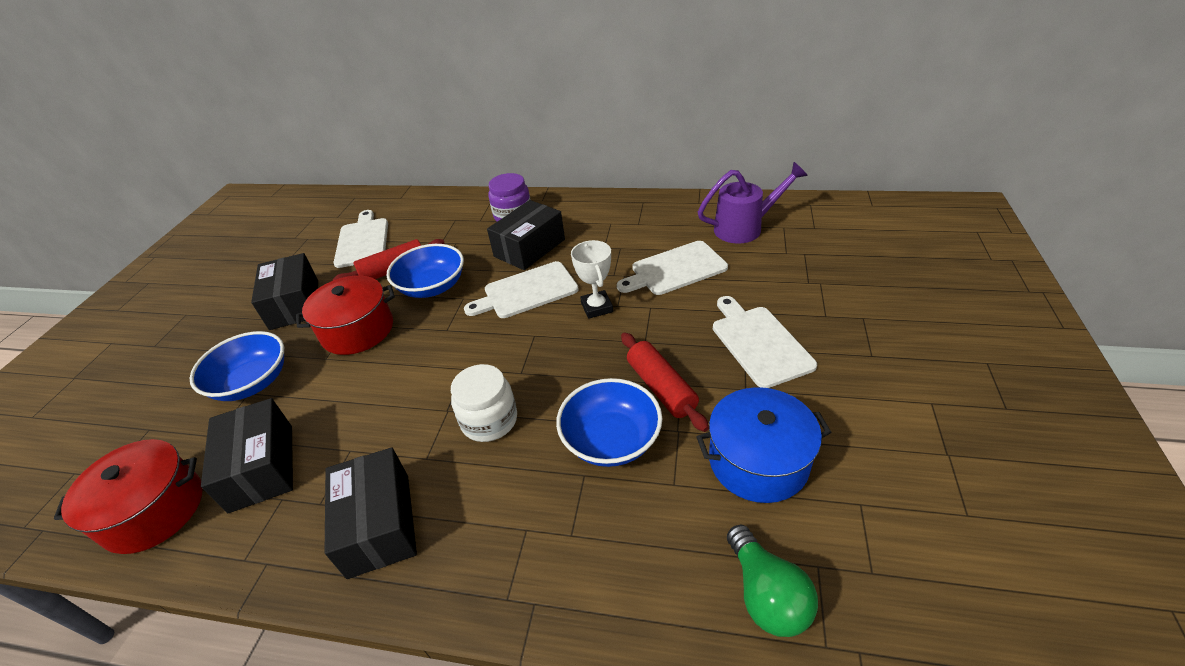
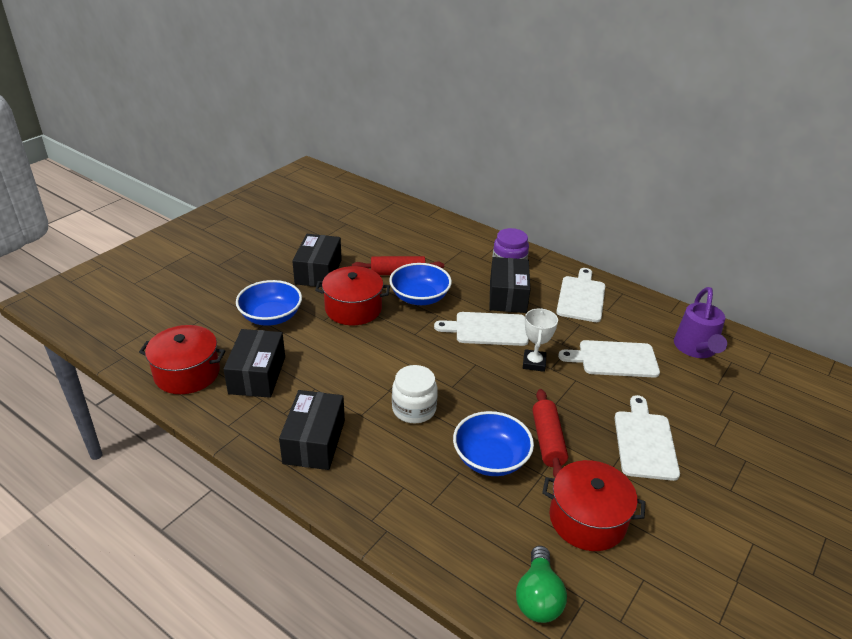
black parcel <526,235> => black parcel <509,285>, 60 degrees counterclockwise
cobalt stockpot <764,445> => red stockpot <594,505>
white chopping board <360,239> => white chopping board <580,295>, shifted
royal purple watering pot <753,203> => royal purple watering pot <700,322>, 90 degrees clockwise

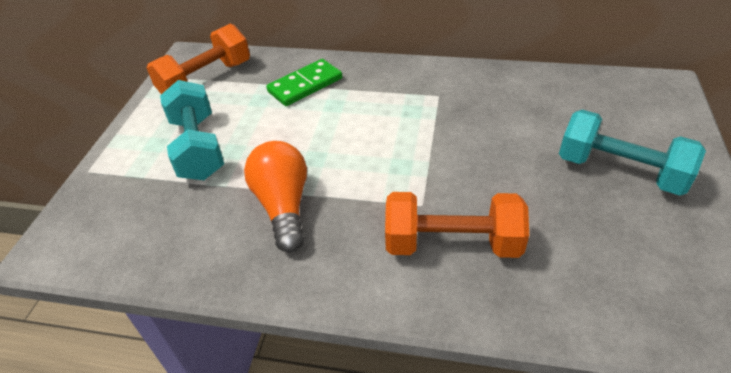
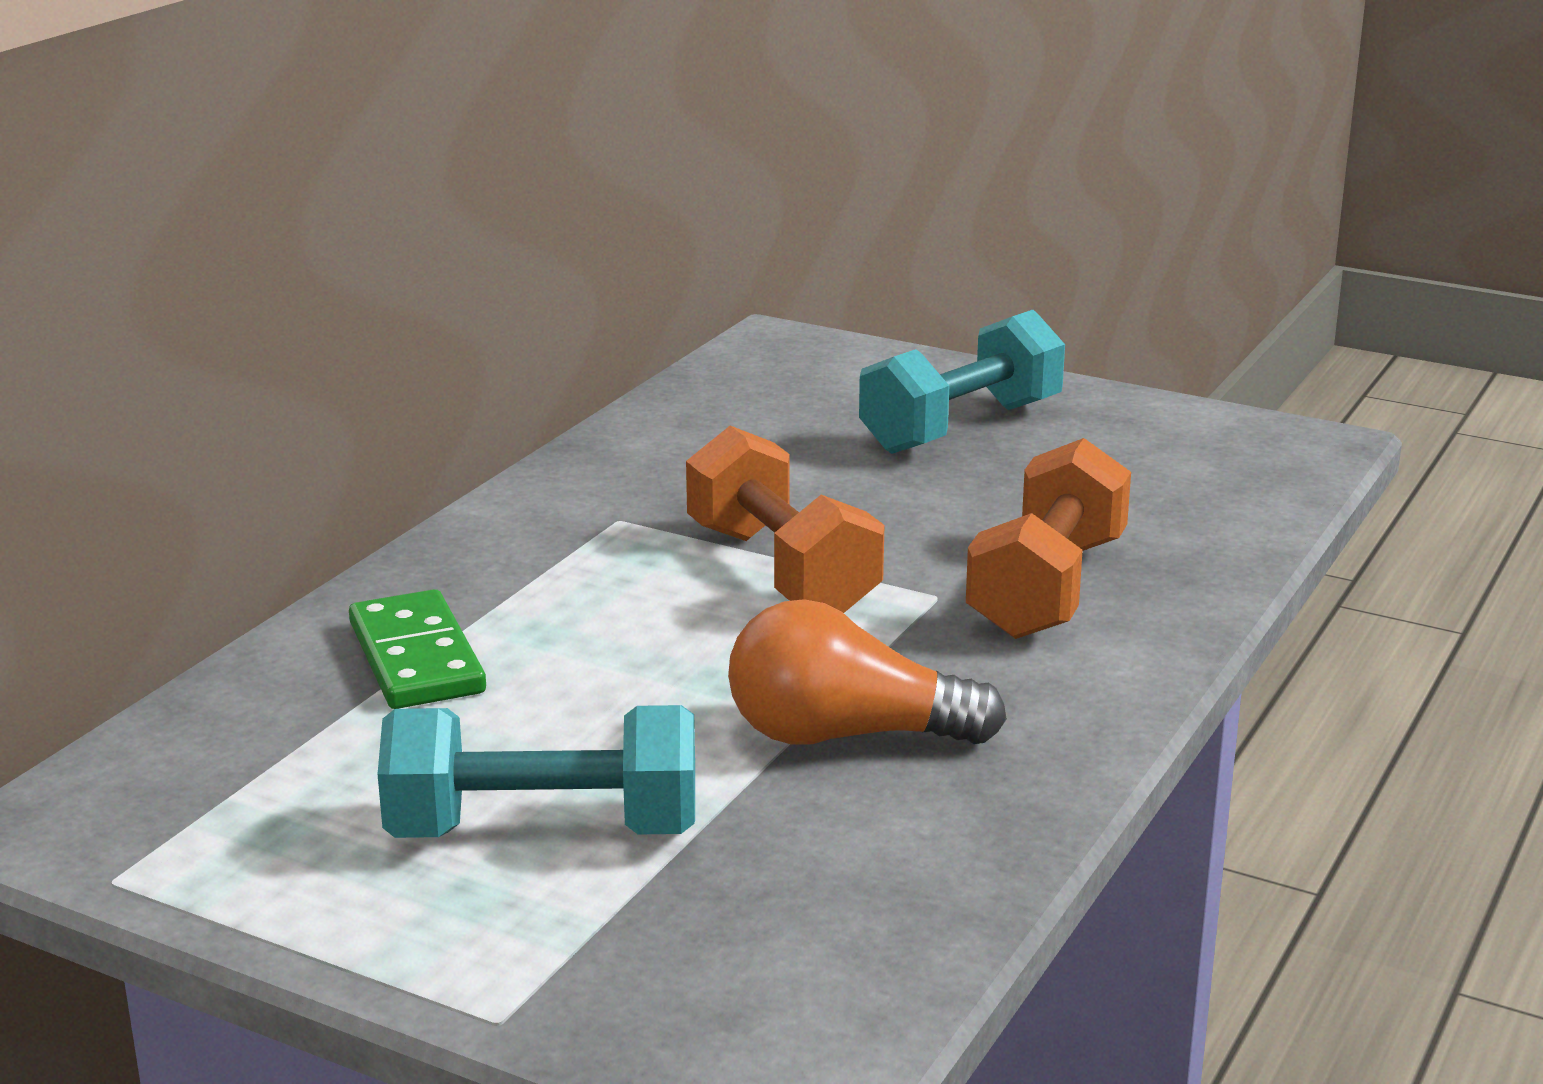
orange-coloured free weight <198,59> => orange-coloured free weight <785,519>, shifted

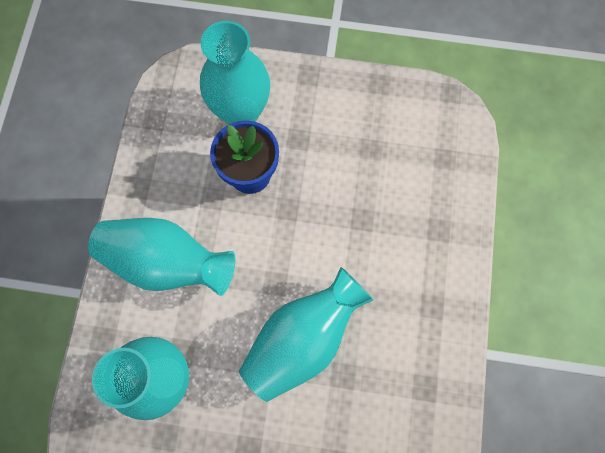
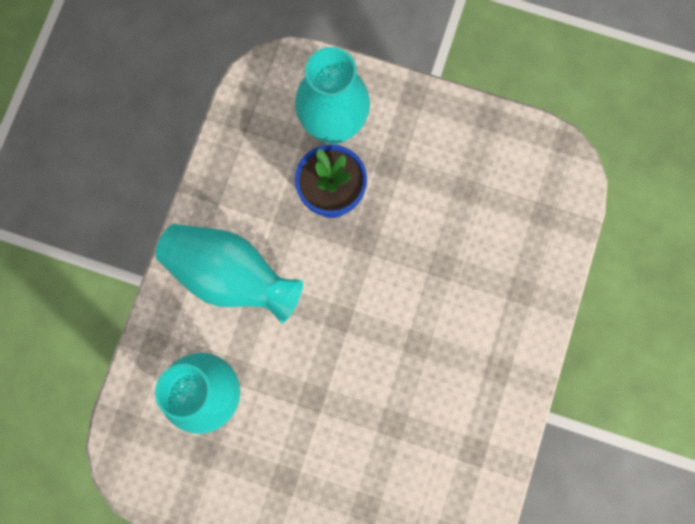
aqua tall vase <306,334> => nothing

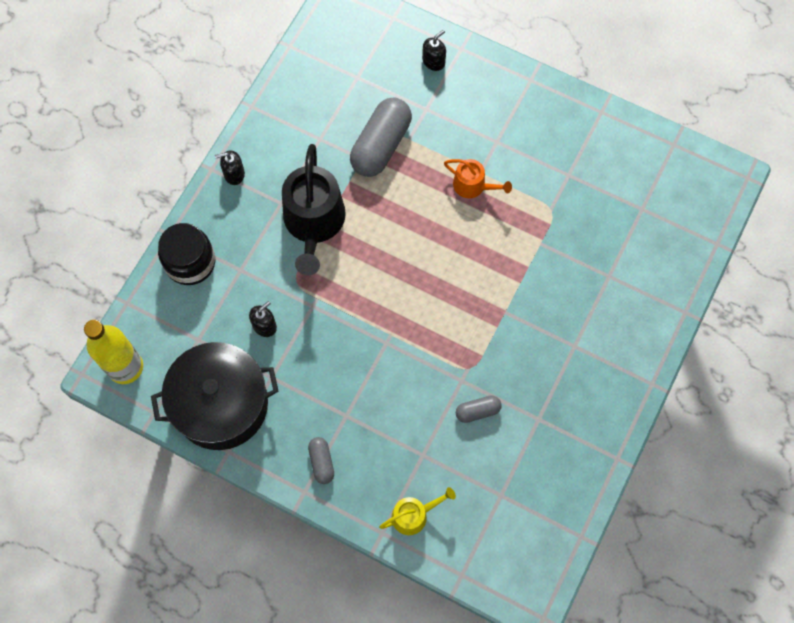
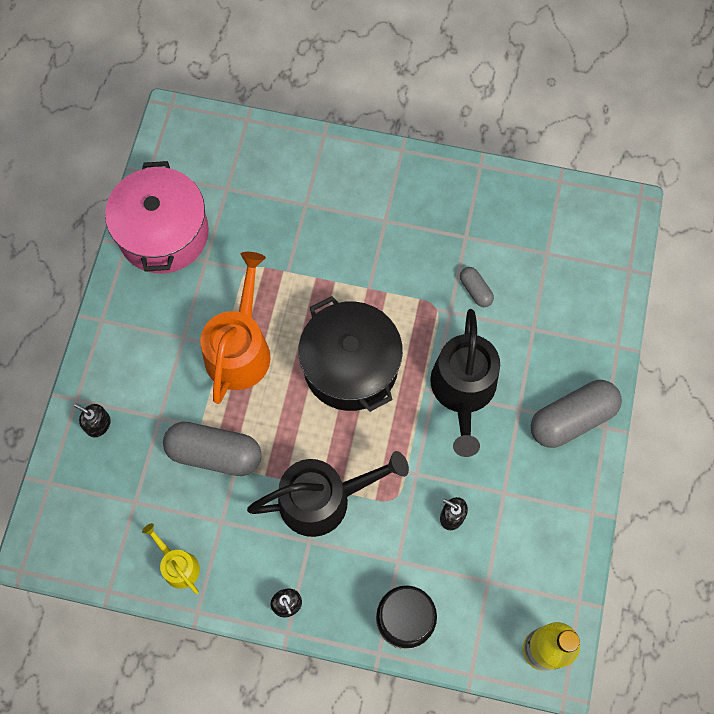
nothing => rosy stockpot <157,217>
golden watering pot <417,511> => golden watering pot <171,558>, shifted
orange-coloured watering pot <478,178> => orange-coloured watering pot <235,328>, x1.94
black stockpot <215,396> => black stockpot <350,354>, shifted
nothing => black watering pot <465,383>
ash-grey pill <321,460> => ash-grey pill <576,414>, x2.04

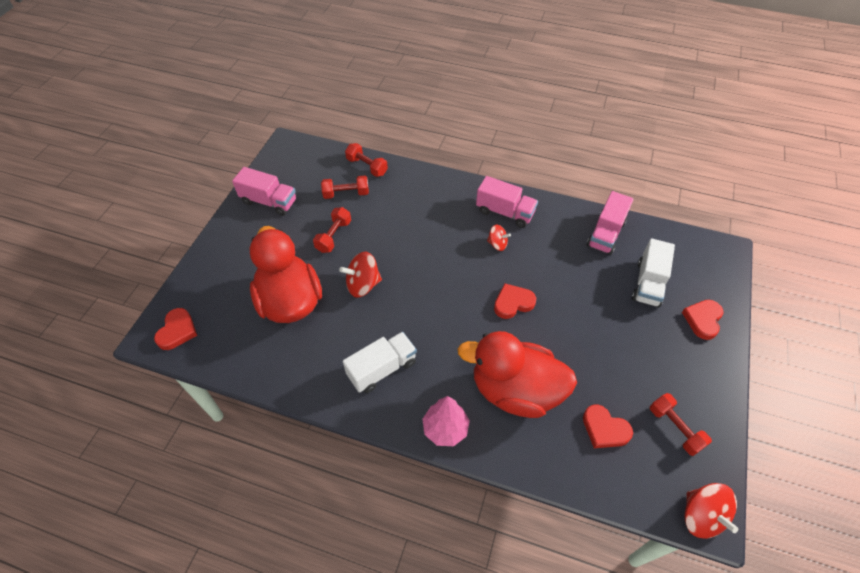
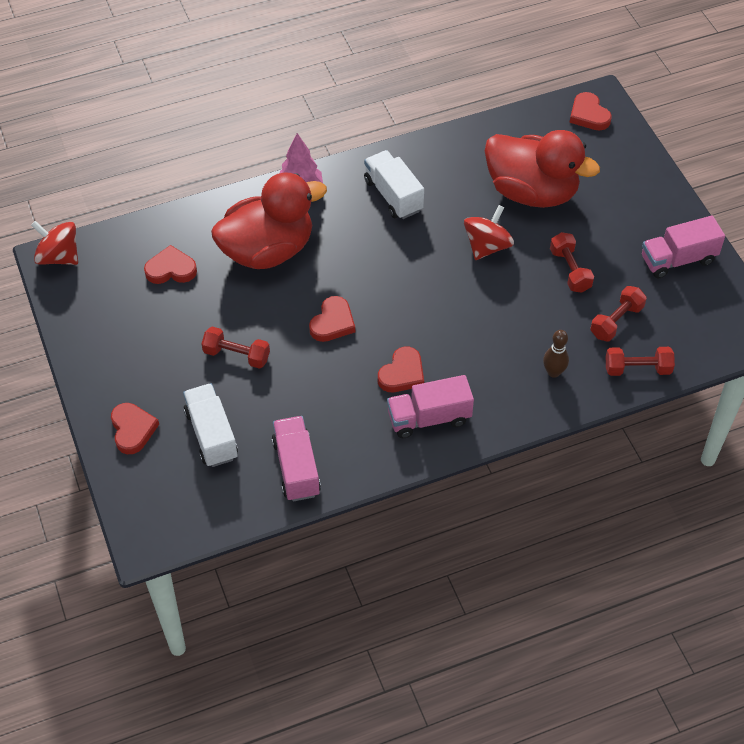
red free weight <681,424> => red free weight <235,348>, shifted
white lorry <380,362> => white lorry <394,184>, 135 degrees clockwise
red toy top <499,238> => red love heart <401,369>
nothing => russet tenpin <556,354>

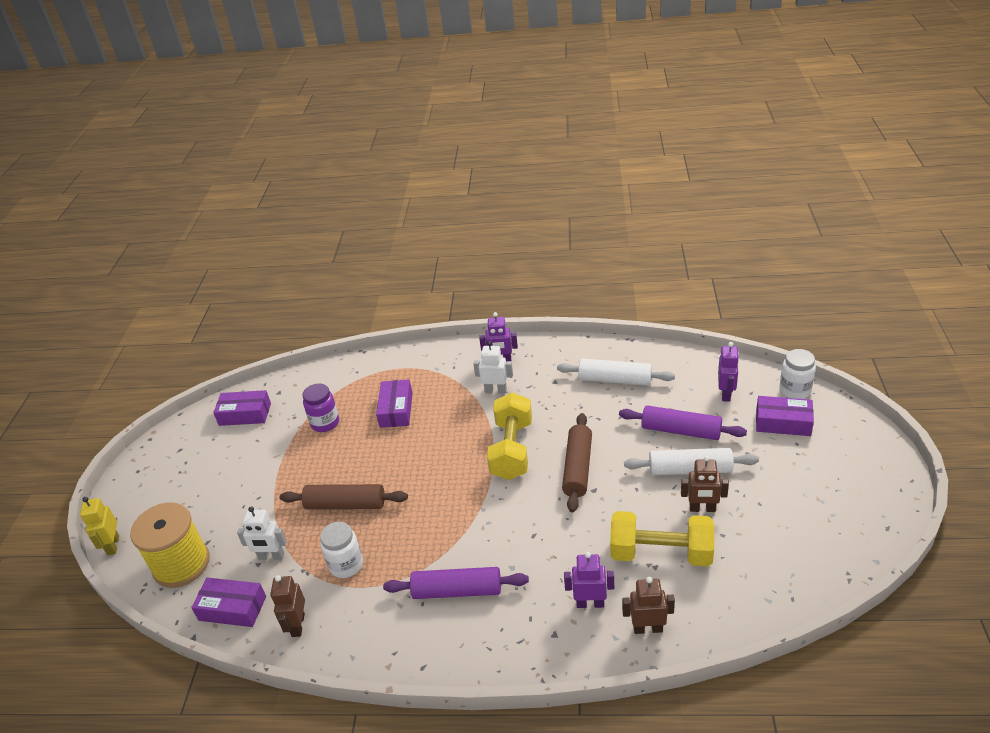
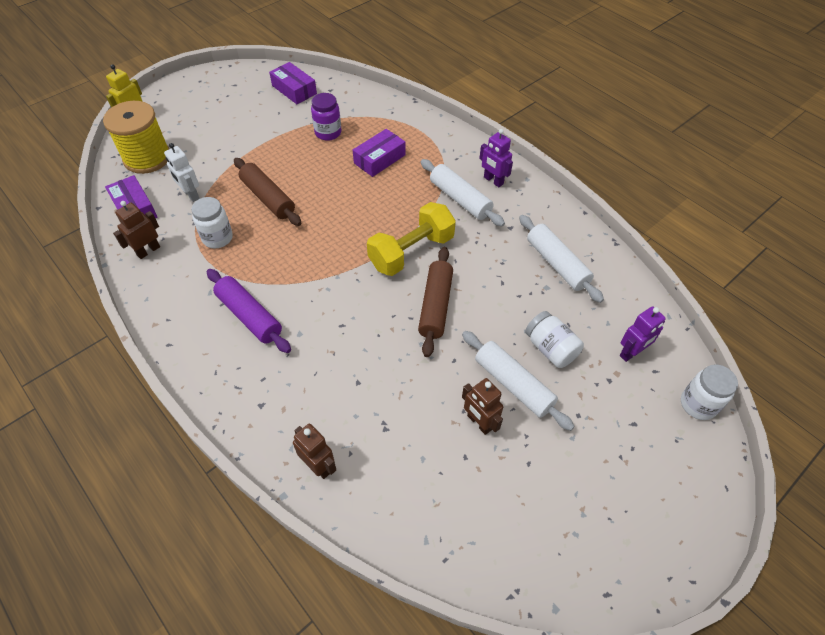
russet rolling pin <577,462> => russet rolling pin <435,302>, 45 degrees counterclockwise
white robot <493,367> => white rolling pin <463,192>
royal purple rolling pin <683,423> => white jam jar <554,339>
royal purple robot <589,580> => nothing
golden free weight <662,539> => nothing
royal purple parcel <785,416> => nothing

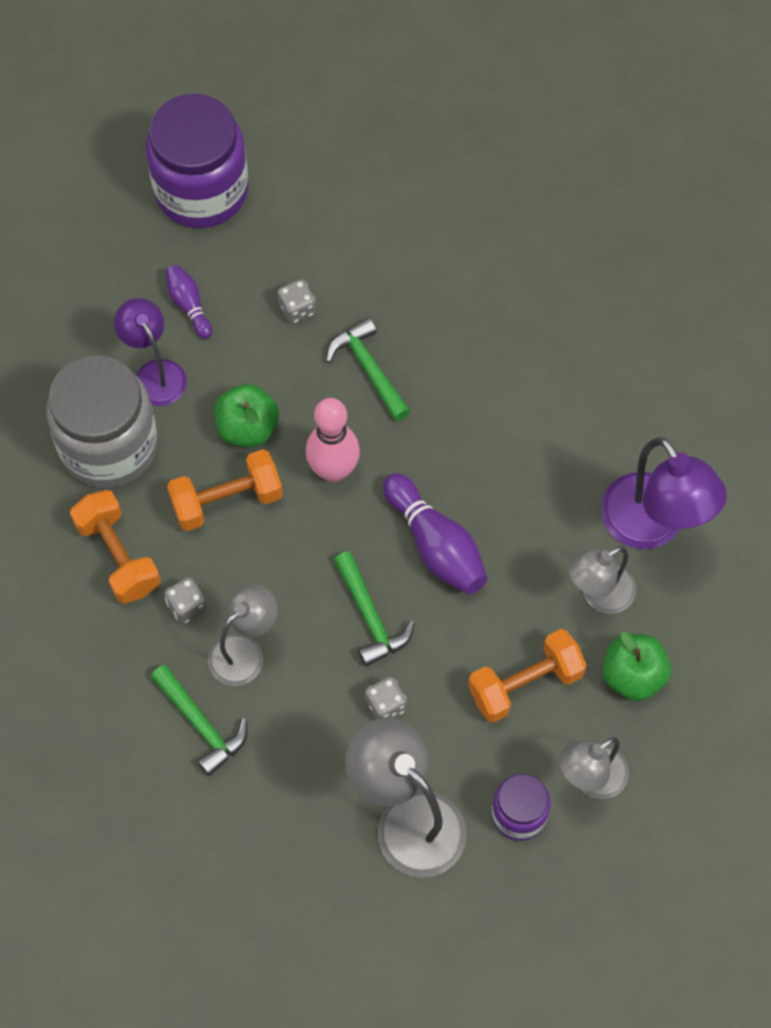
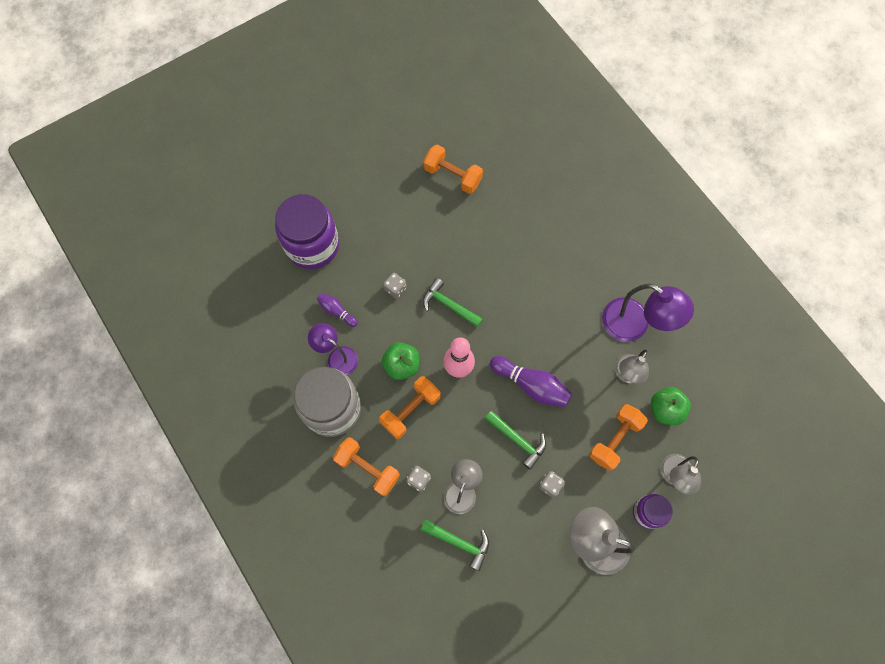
nothing => orange-coloured free weight <453,169>

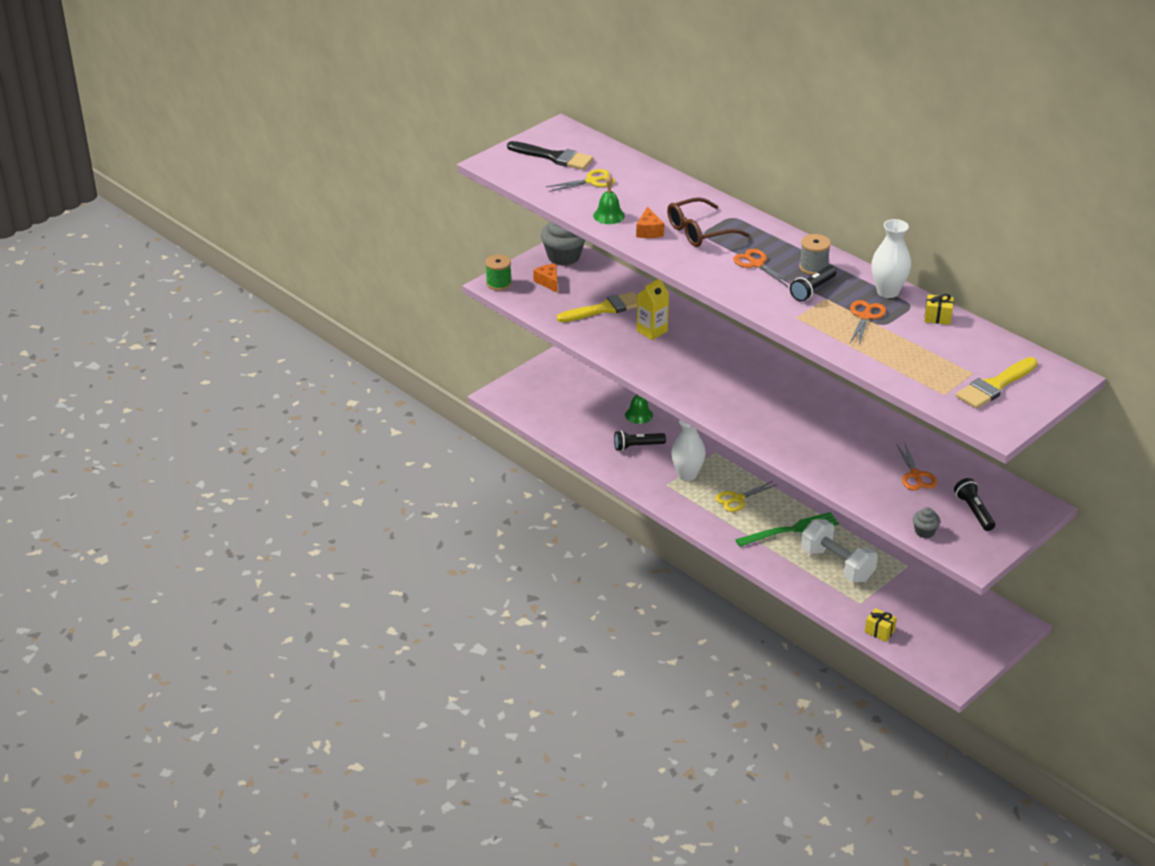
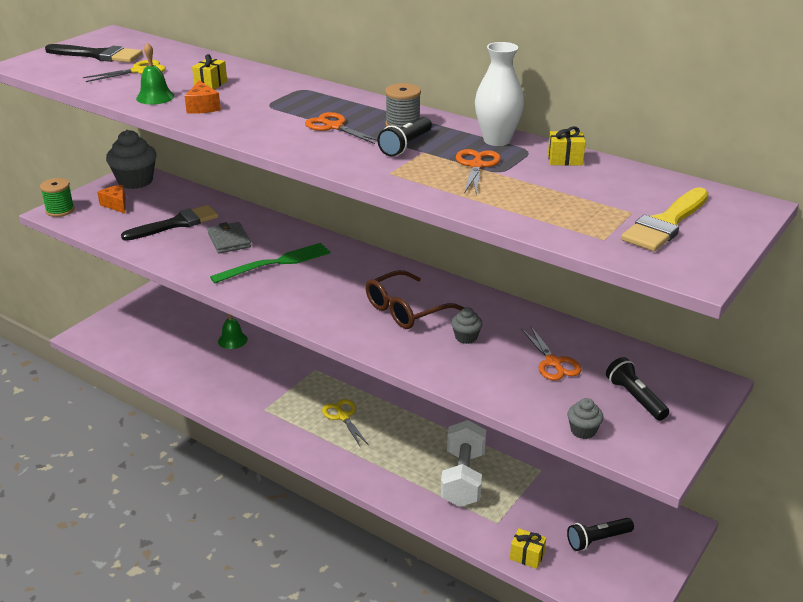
golden paint brush <597,307> => black paint brush <169,223>
nothing => golden gift <209,72>
golden milk carton <653,309> => ash-grey card wallet <229,238>
green dinner fork <787,529> => green dinner fork <270,263>, shifted
golden shears <746,496> => golden shears <345,422>, 105 degrees clockwise
russet glasses <708,222> => russet glasses <415,299>, shifted
white free weight <839,551> => white free weight <463,463>, 60 degrees clockwise
nothing => ash-grey cupcake <467,325>
black flashlight <640,441> => black flashlight <600,534>, shifted
white tall vase <688,450> => nothing

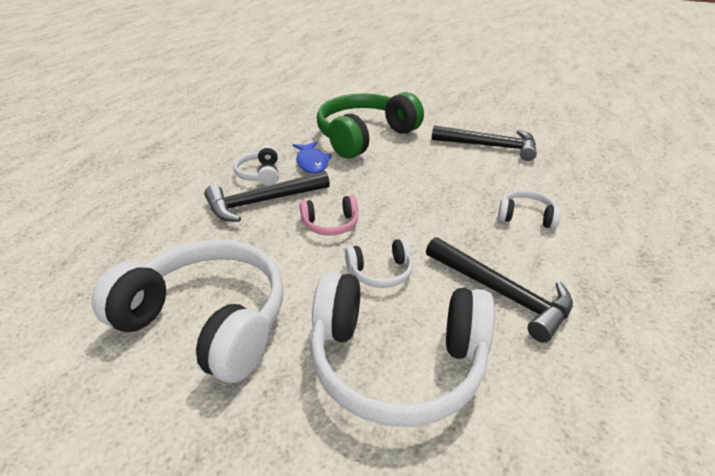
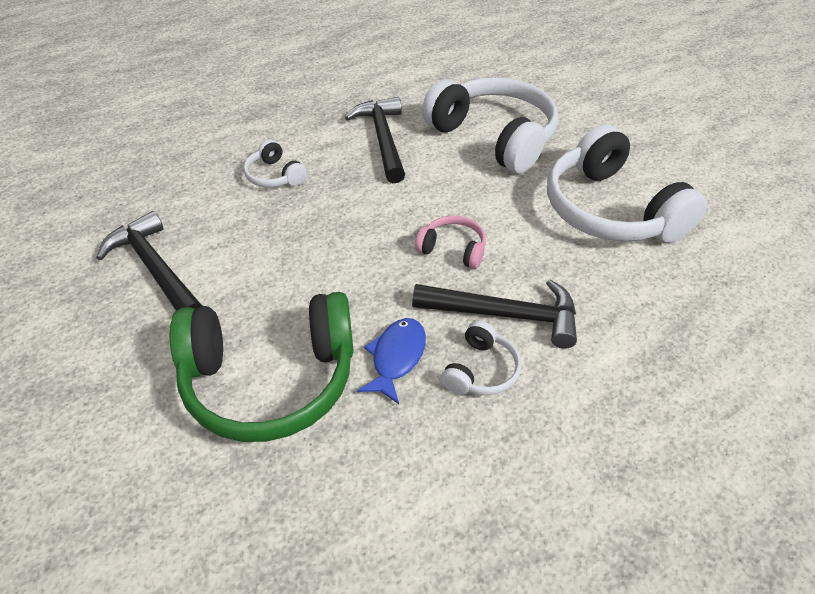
white over-ear headphones <379,263> => nothing

